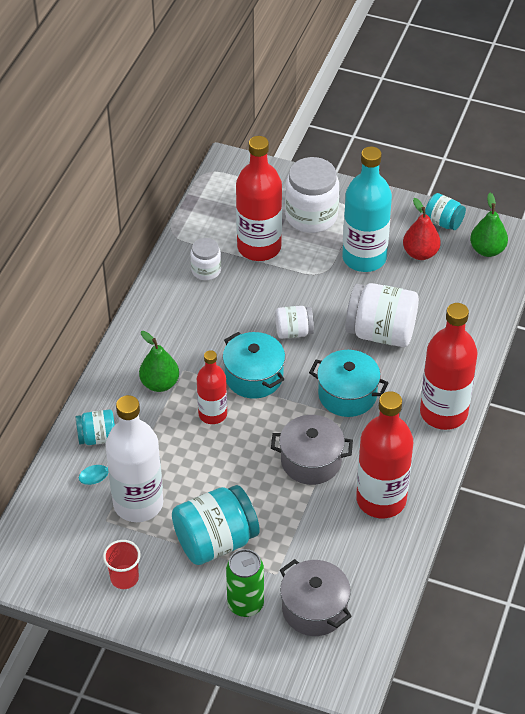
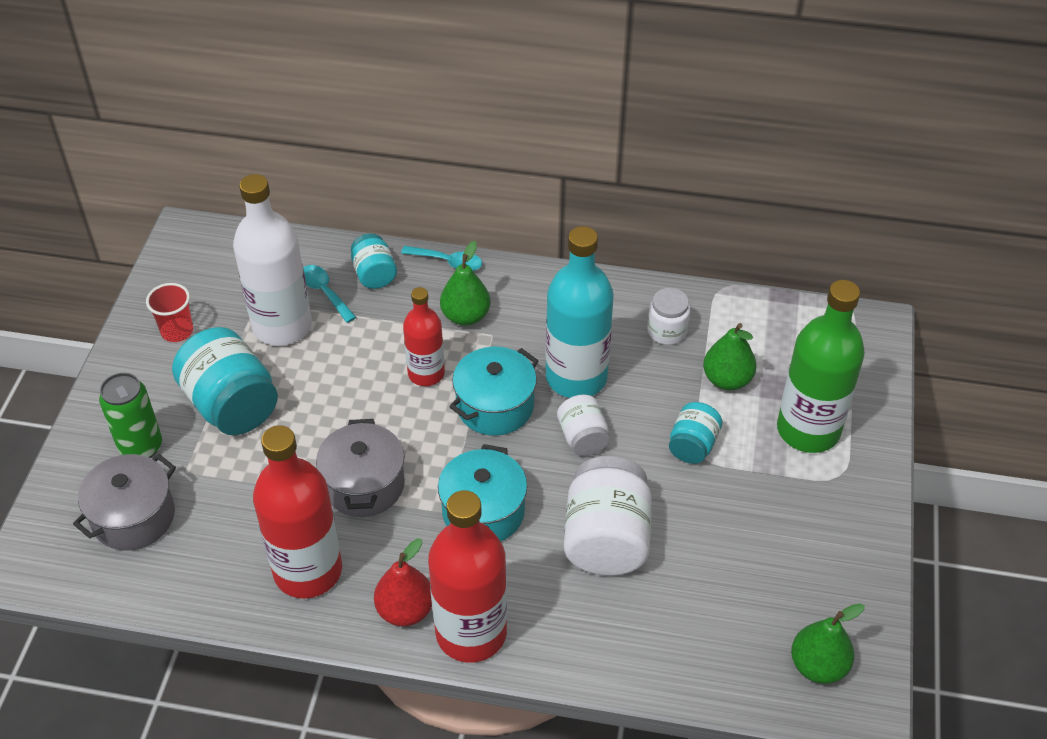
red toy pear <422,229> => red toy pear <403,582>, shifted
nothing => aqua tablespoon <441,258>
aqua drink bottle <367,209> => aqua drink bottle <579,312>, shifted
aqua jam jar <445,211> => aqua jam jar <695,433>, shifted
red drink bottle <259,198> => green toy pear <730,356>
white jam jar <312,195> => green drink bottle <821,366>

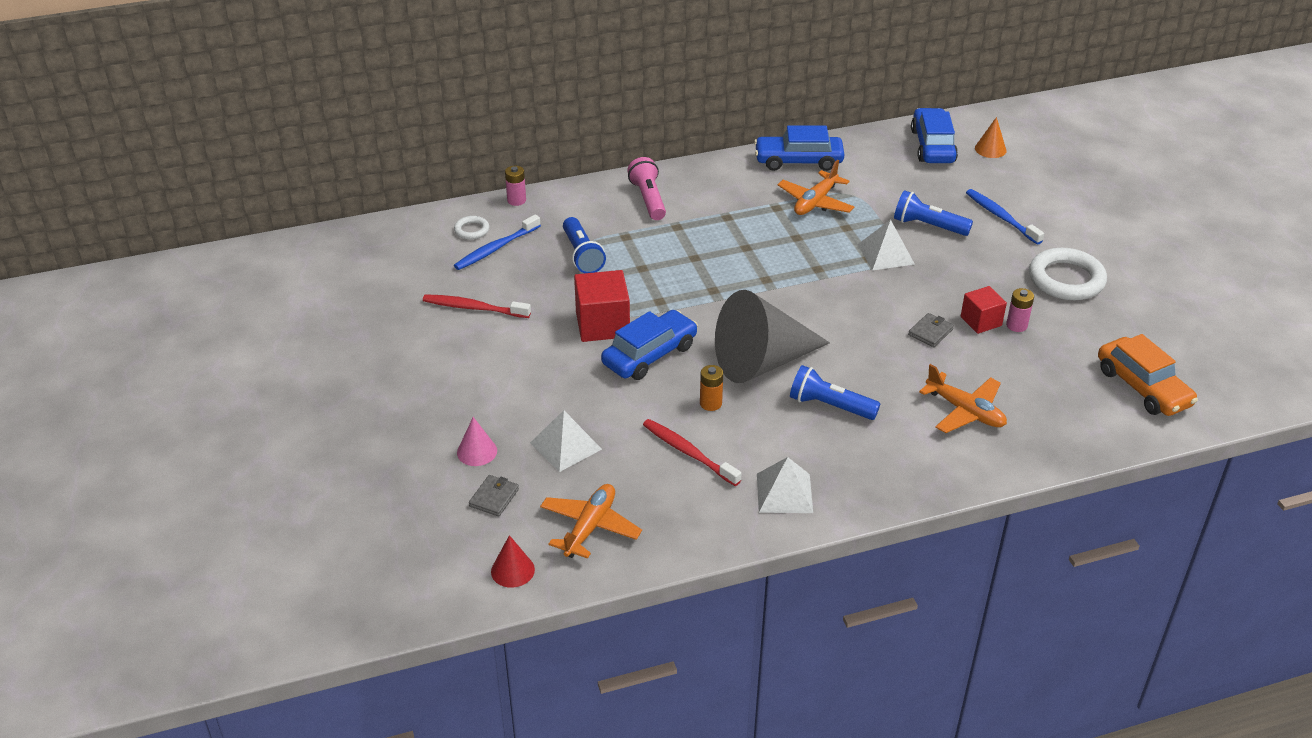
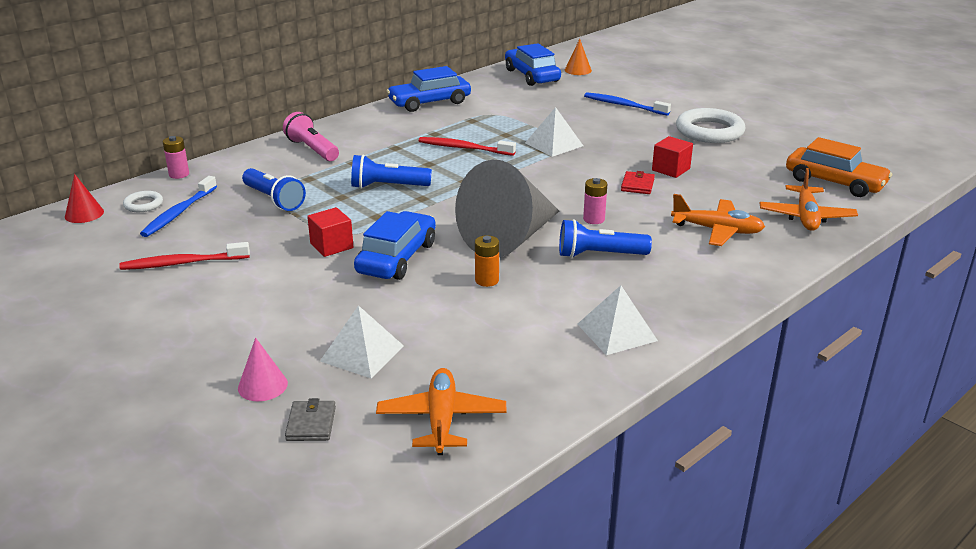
red cone <513,561> => red cone <84,198>, shifted
red cube <602,306> => red cube <330,232>, x0.62
cobalt flashlight <933,213> => cobalt flashlight <391,171>, shifted
red toothbrush <692,452> => red toothbrush <467,146>, shifted
rosy AA battery <1020,310> => rosy AA battery <595,201>, shifted
ash-grey card wallet <931,330> => red card wallet <638,182>
orange-coloured plane <816,187> => orange-coloured plane <809,199>, shifted

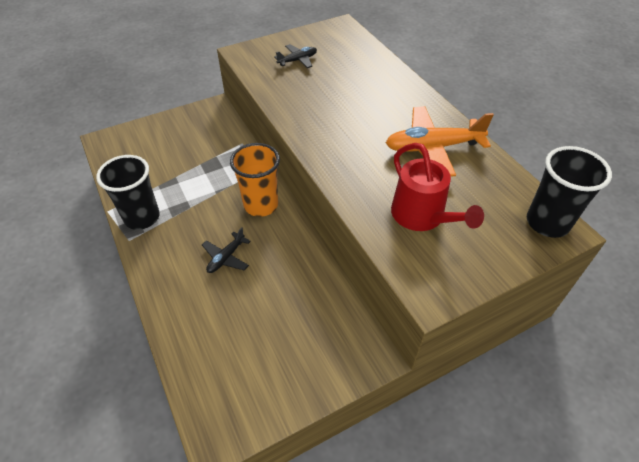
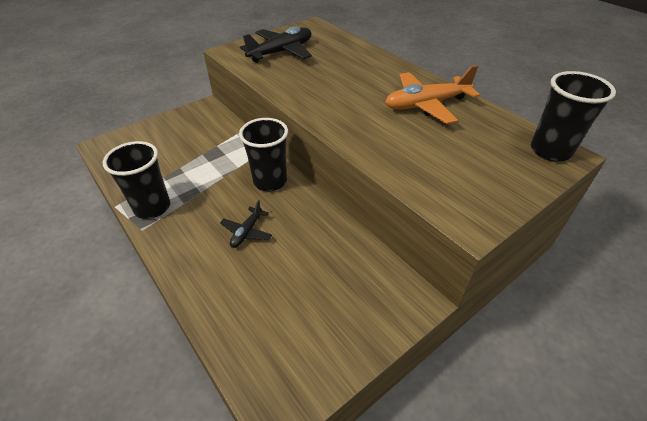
orange-coloured beaker <255,180> => black beaker <263,154>
black plane <295,56> => black plane <276,44>, x1.89
red watering pot <437,187> => nothing

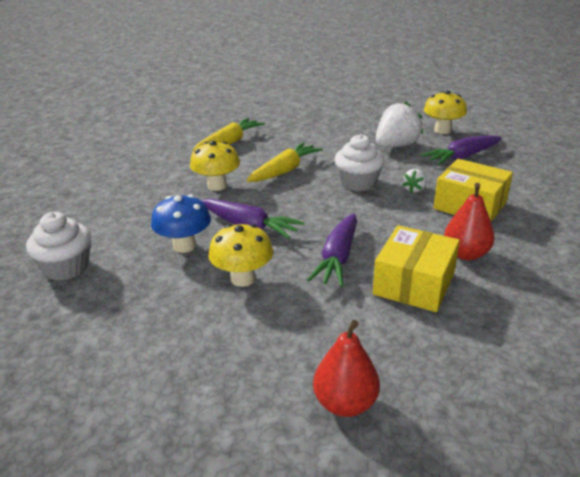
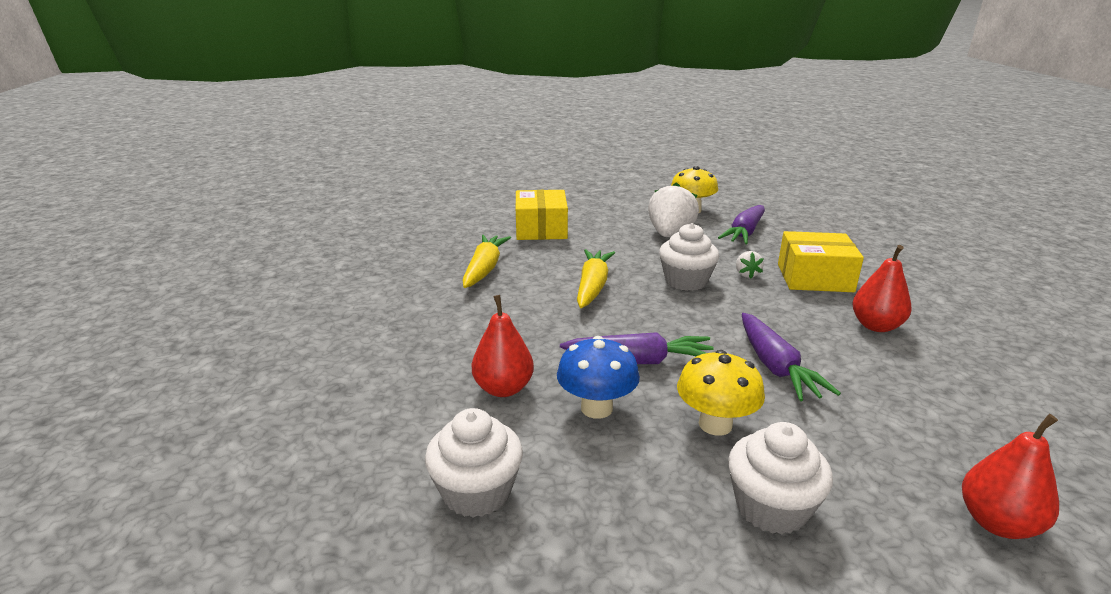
nothing => red toy pear <503,346>
golden parcel <416,268> => golden parcel <542,215>, shifted
nothing => white cupcake <780,478>
golden toadstool <215,166> => nothing

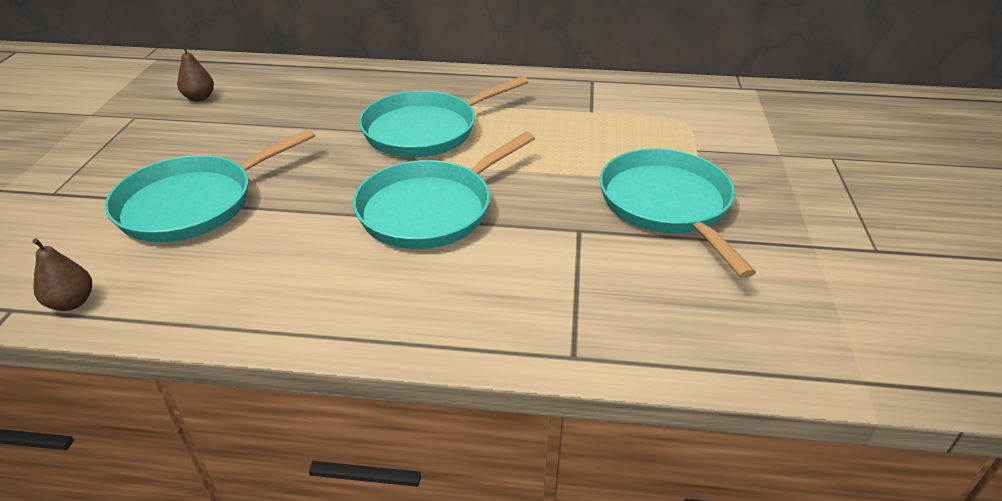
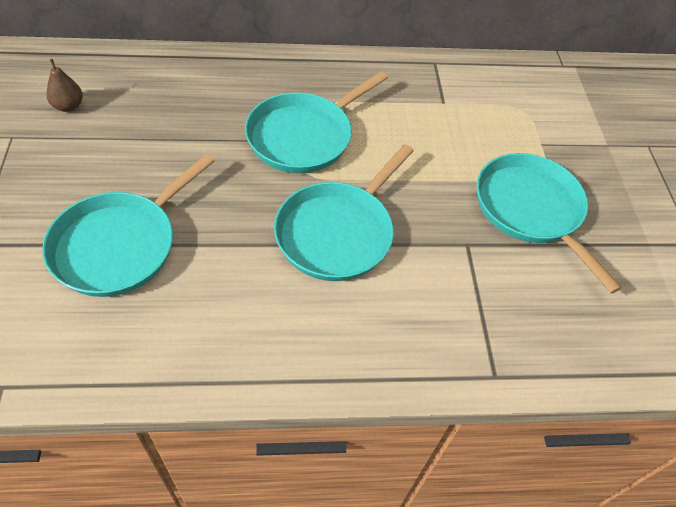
russet toy pear <62,274> => nothing

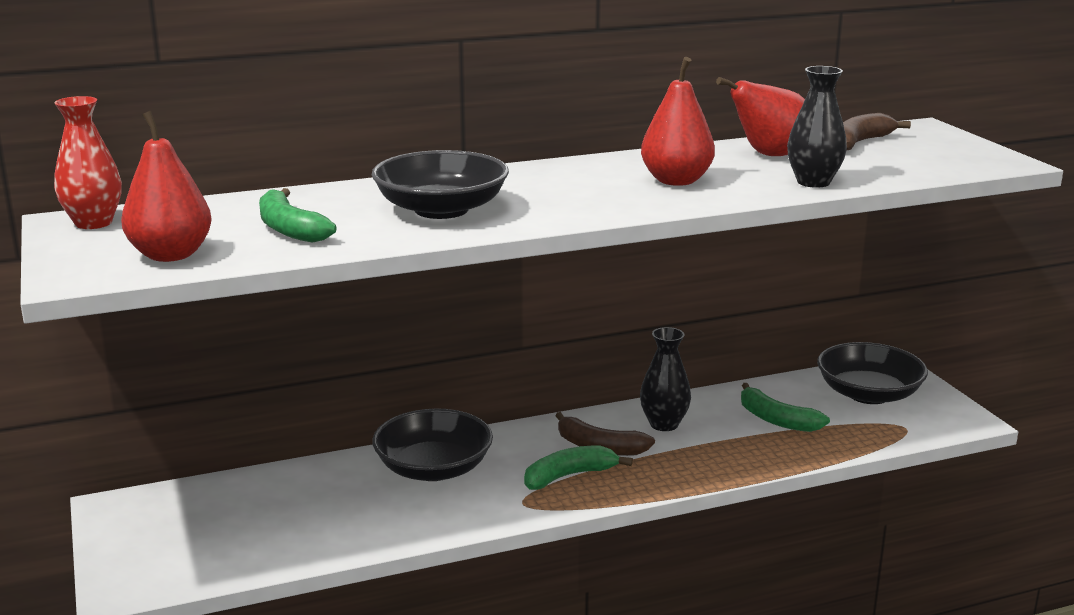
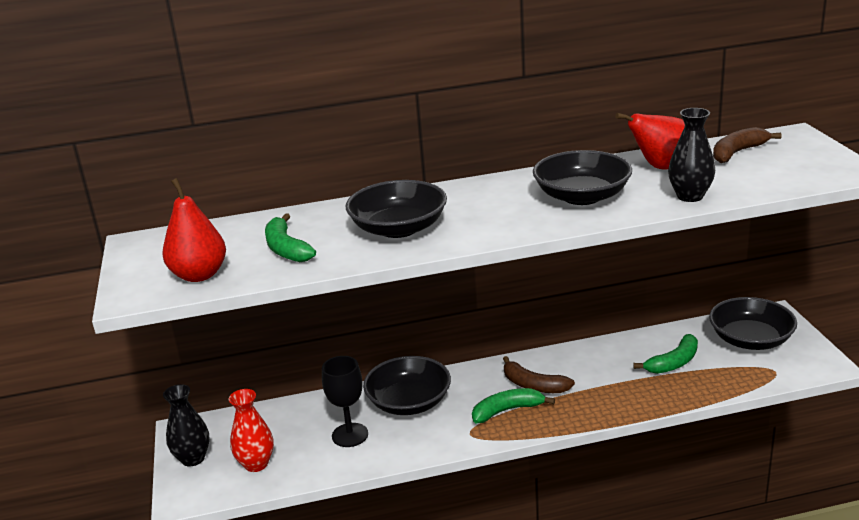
black tall vase <665,379> => black tall vase <186,425>, shifted
red tall vase <88,162> => red tall vase <251,430>, shifted
nothing => black chalice <345,401>
red toy pear <678,121> => black bowl <582,177>
green banana fruit <785,407> => green banana fruit <665,354>, 90 degrees counterclockwise

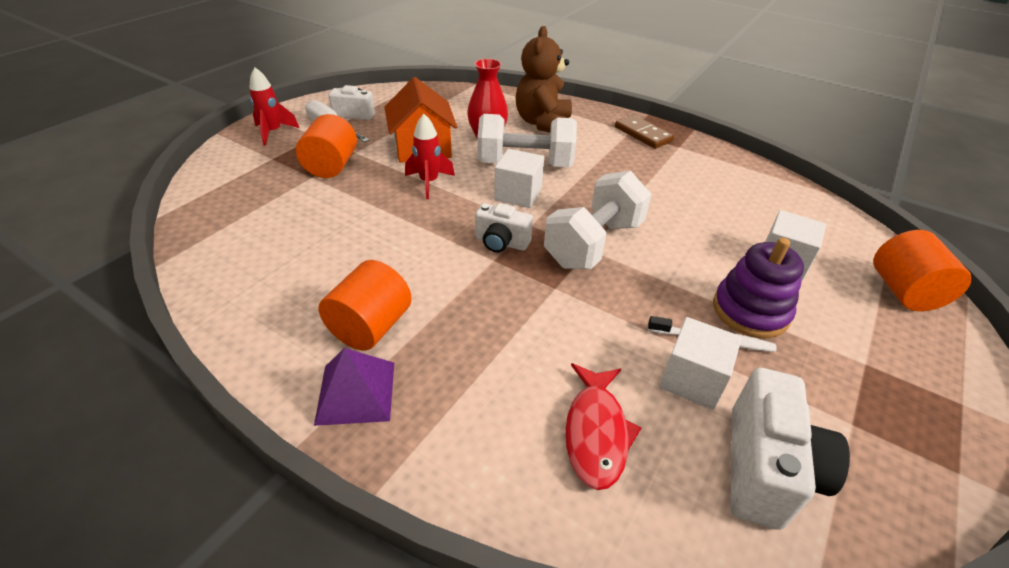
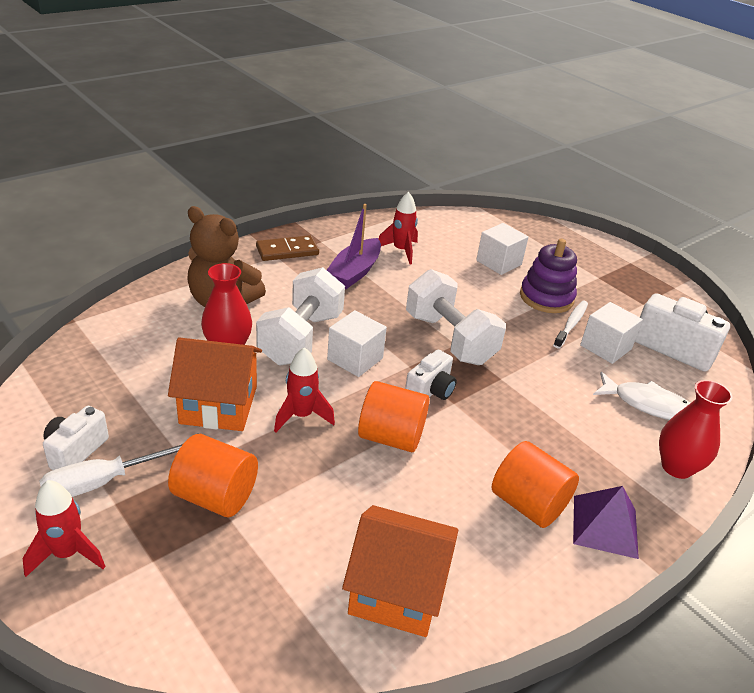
nothing => royal purple toy boat <354,246>
nothing => orange-coloured toy house <400,571>
orange-coloured cylinder <922,270> => orange-coloured cylinder <393,416>, shifted
nothing => red rocket <398,228>
red toy fish <603,426> => white toy fish <641,396>
nothing => red tall vase <696,429>

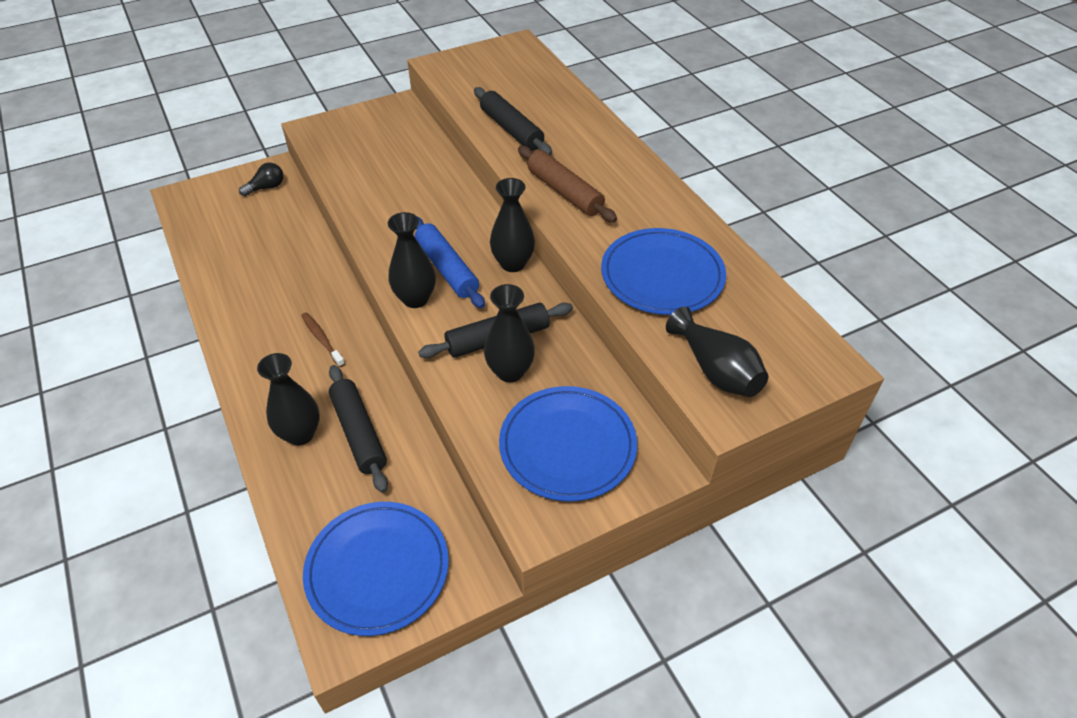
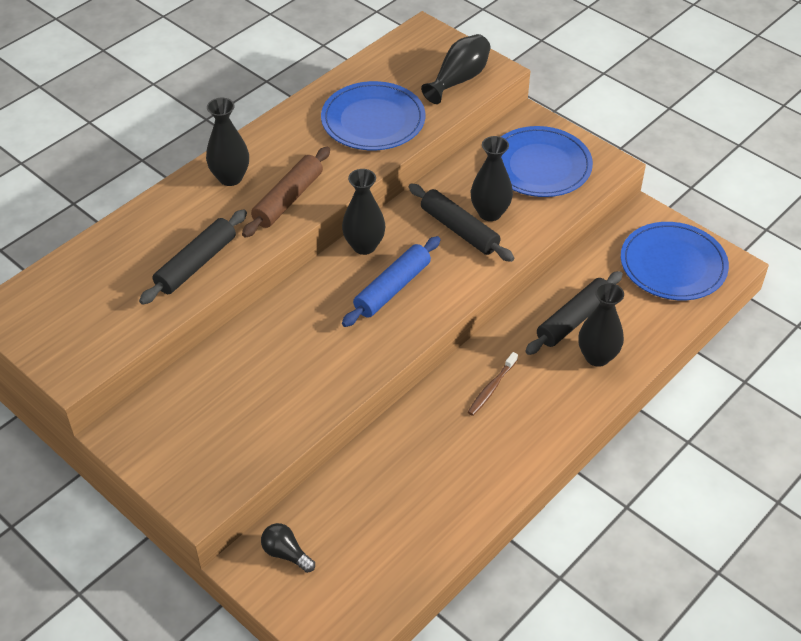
black tall vase <412,260> => black tall vase <227,142>, shifted

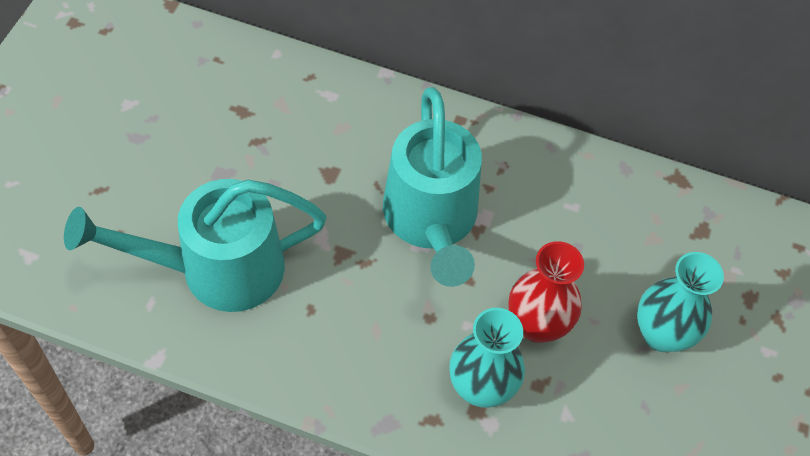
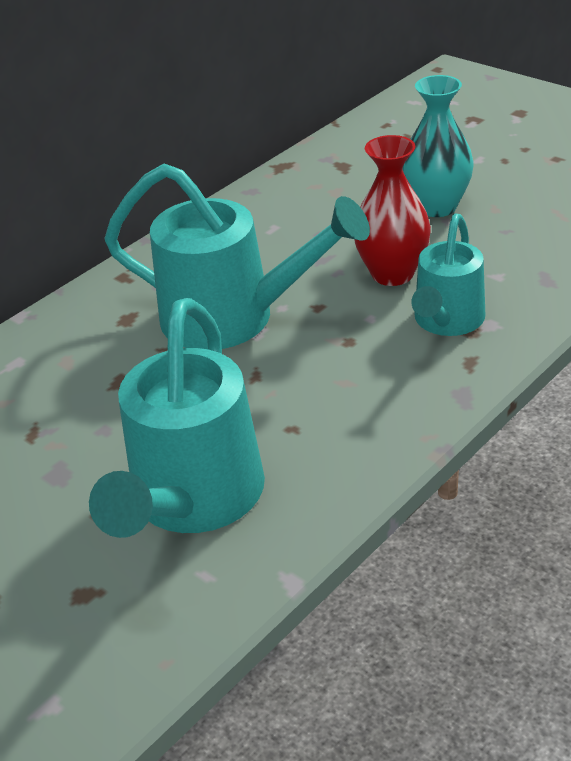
aqua tall vase <487,358> => aqua watering pot <448,275>

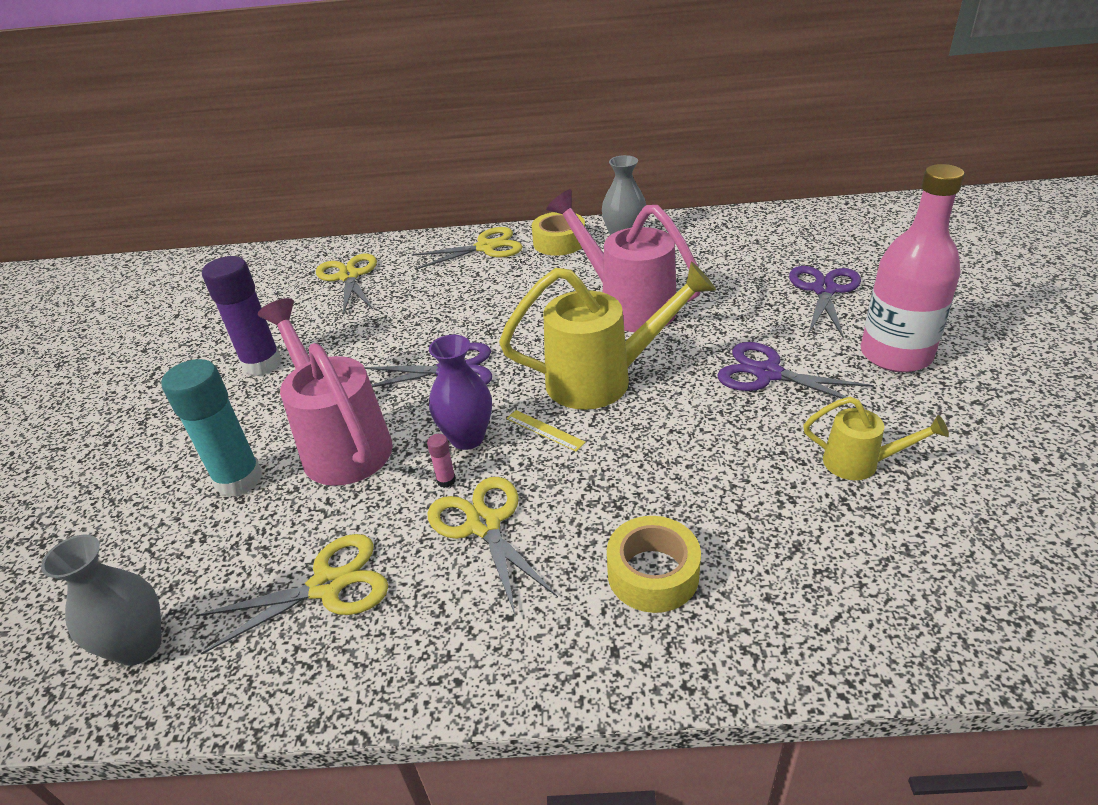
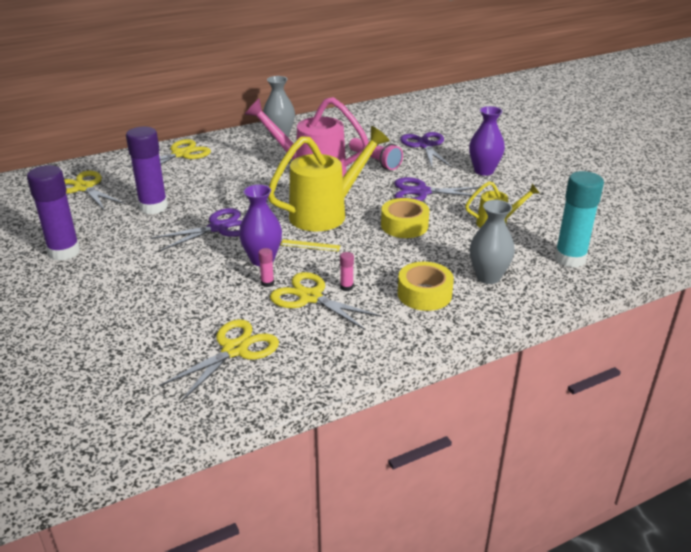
nothing => royal purple glue stick <147,170>
nothing => rosy glue stick <347,271>
nothing => rosy flashlight <376,154>
golden tape <558,234> => golden tape <405,218>, shifted
rosy drink bottle <913,268> => royal purple tall vase <487,141>
ash-grey tall vase <101,600> => ash-grey tall vase <492,242>, shifted
aqua glue stick <212,428> => aqua glue stick <579,219>, shifted
rosy watering pot <325,392> => nothing

